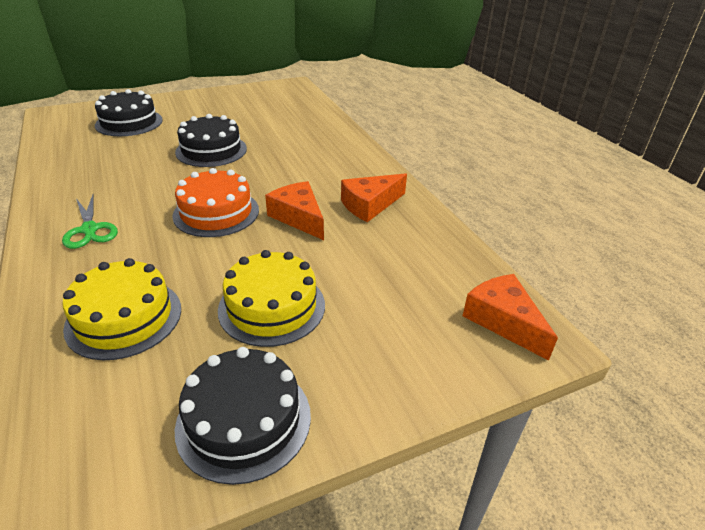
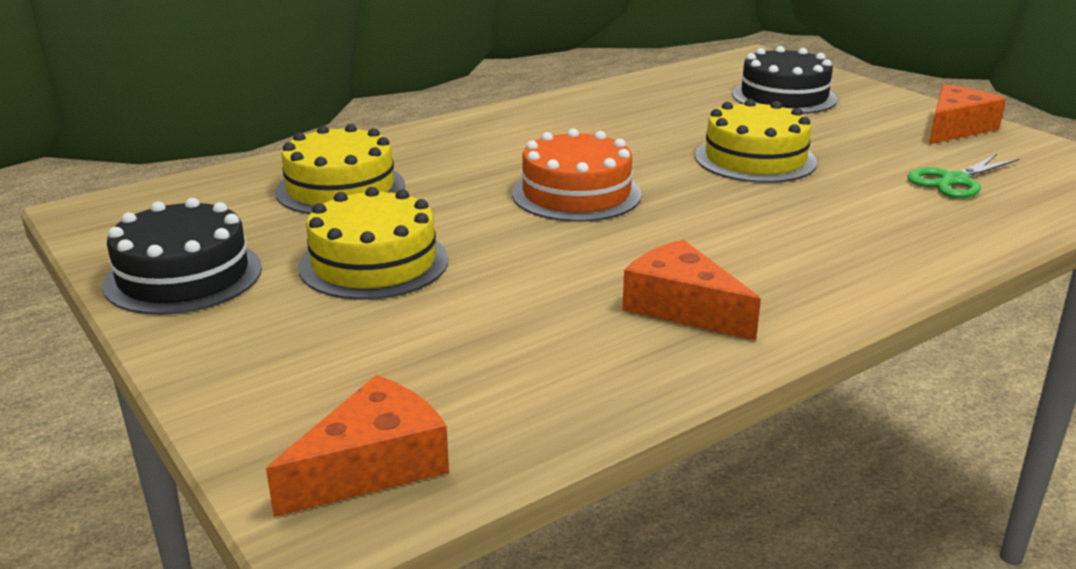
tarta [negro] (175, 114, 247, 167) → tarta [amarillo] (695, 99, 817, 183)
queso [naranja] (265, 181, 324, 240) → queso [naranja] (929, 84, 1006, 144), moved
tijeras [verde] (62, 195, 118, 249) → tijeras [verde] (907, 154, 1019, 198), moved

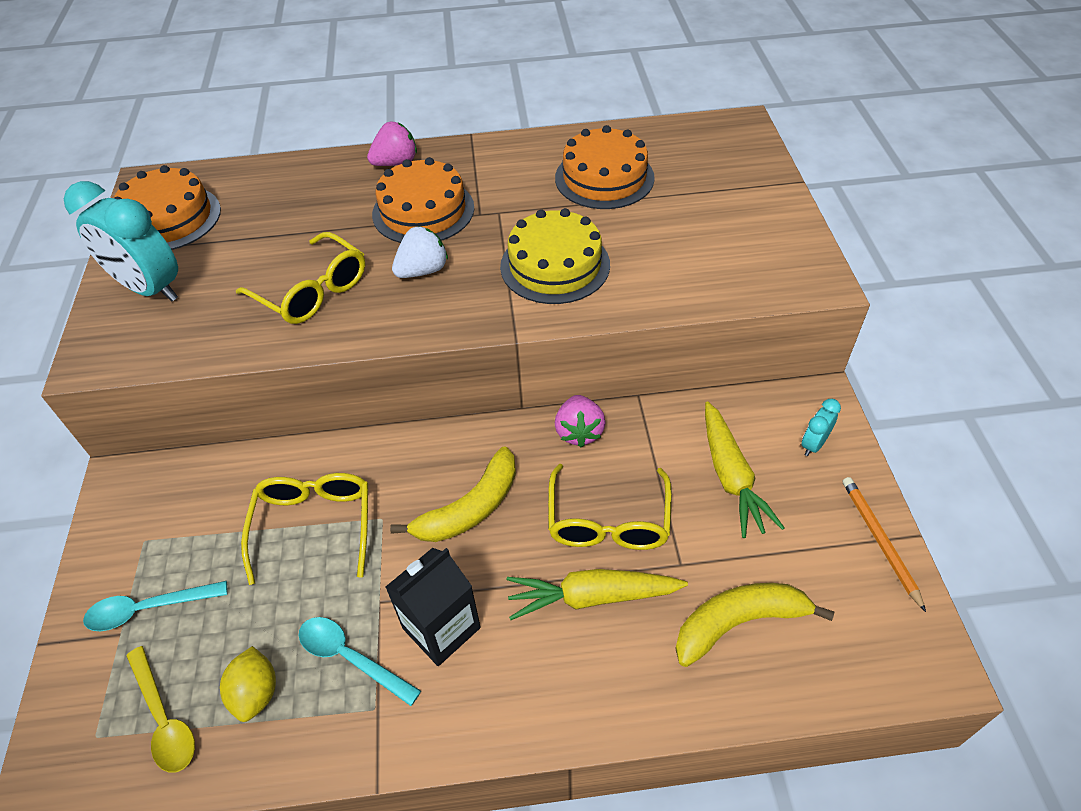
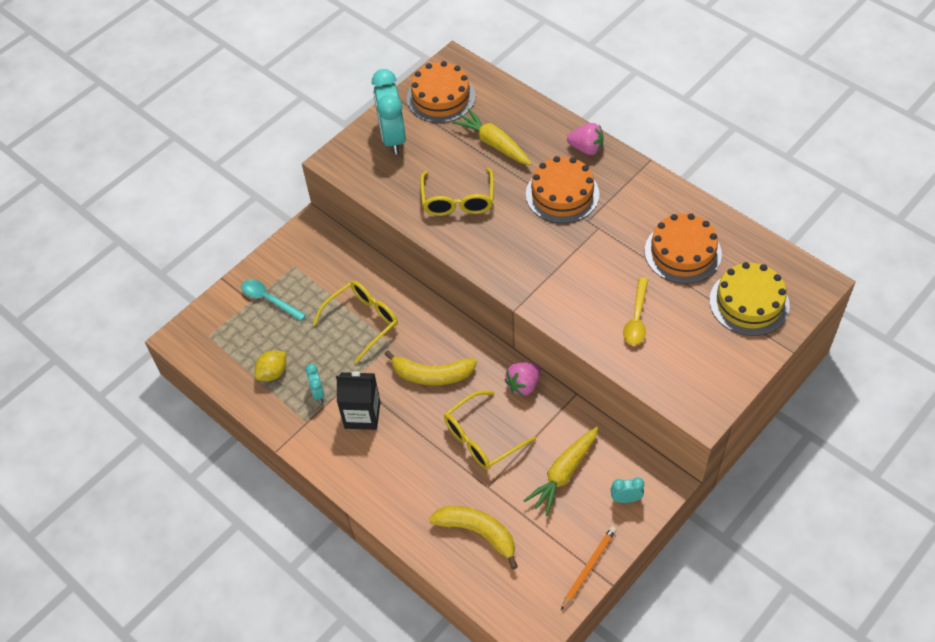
tarta [amarillo] (500, 208, 610, 304) → tarta [amarillo] (710, 262, 790, 336), moved
fresa [blanco] (392, 226, 448, 278) → -
zanahoria [amarillo] (507, 569, 688, 620) → zanahoria [amarillo] (452, 108, 532, 165), moved
cuchara [turquesa] (299, 617, 421, 706) → despertador [turquesa] (305, 364, 325, 402)
cuchara [amarillo] (126, 646, 195, 773) → cuchara [amarillo] (623, 277, 648, 345), moved

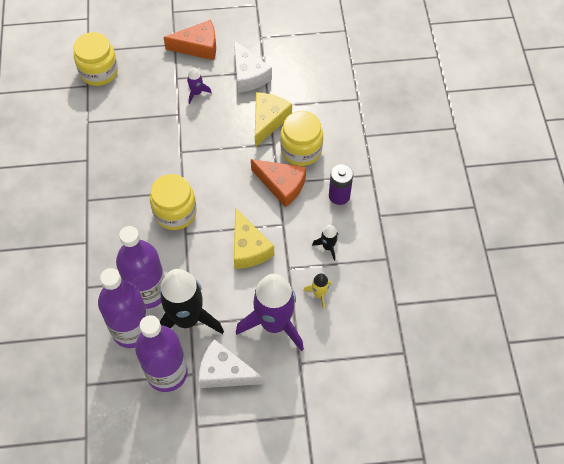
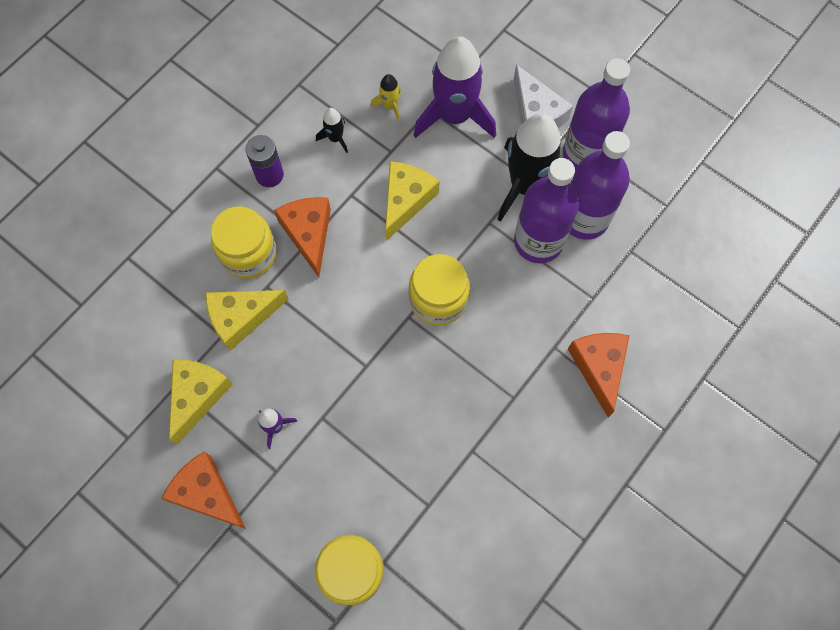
queso [blanco] (234, 40, 272, 93) → queso [amarillo] (169, 359, 233, 445)
- → queso [naranja] (568, 333, 630, 417)

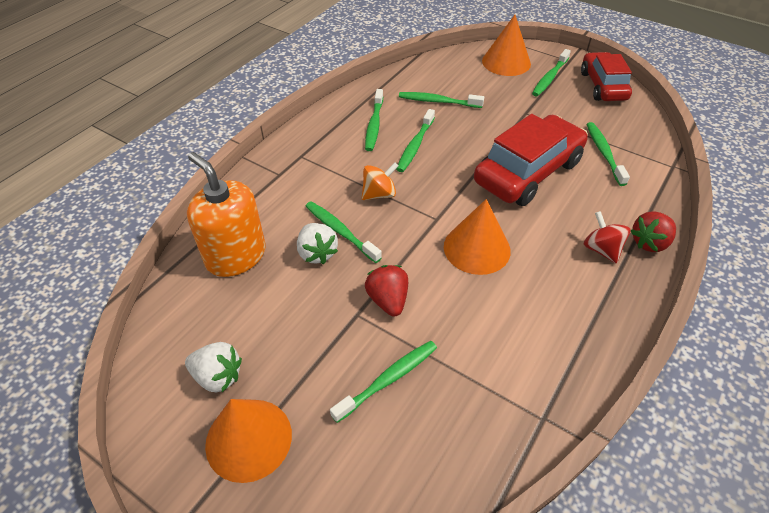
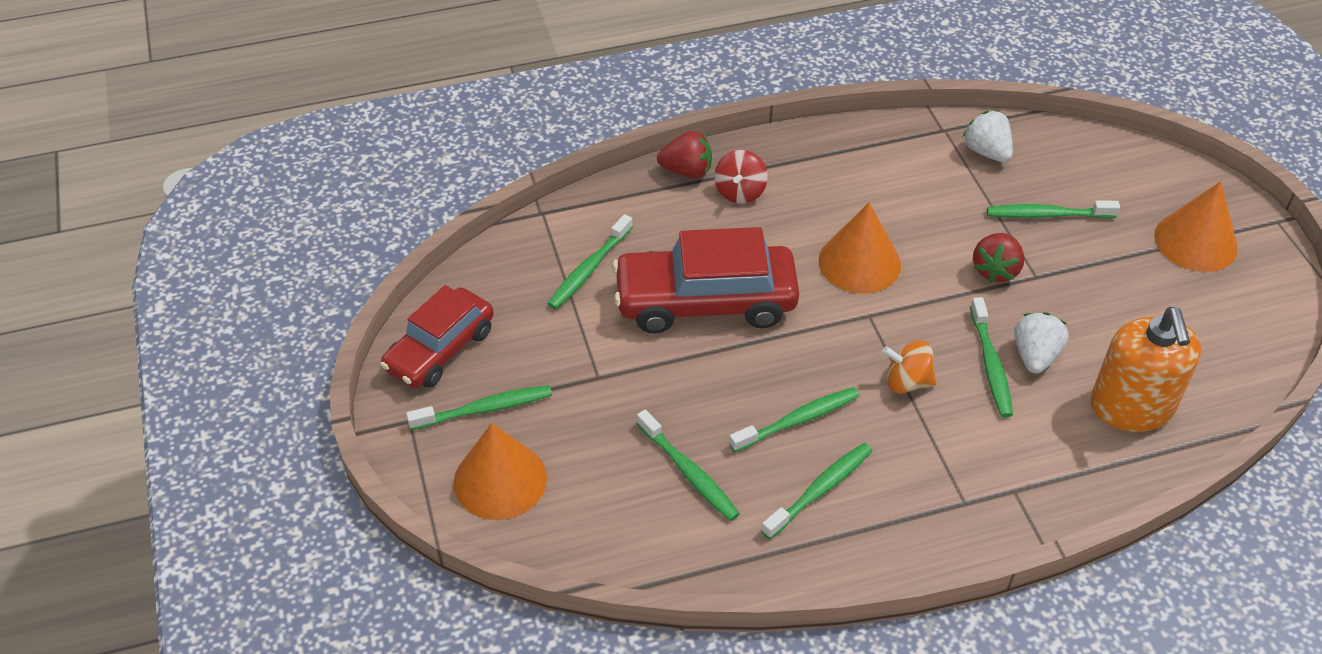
fresa [blanco] (185, 342, 242, 392) → fresa [blanco] (963, 111, 1013, 162), moved

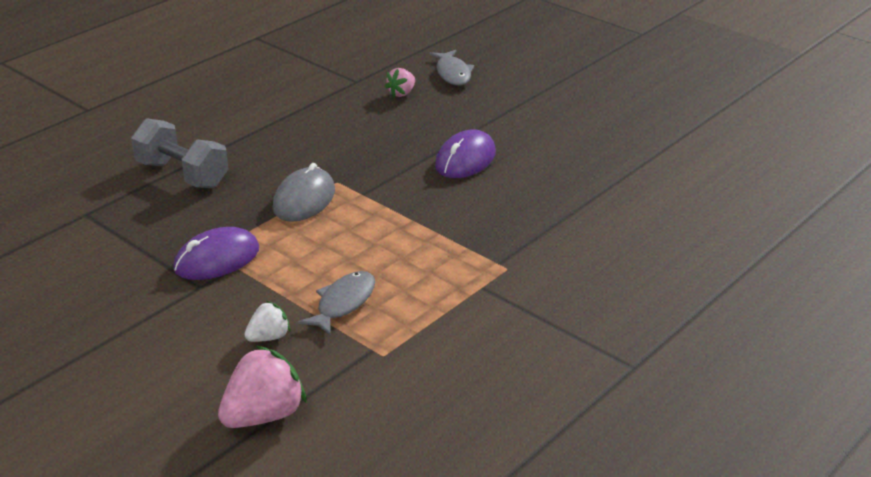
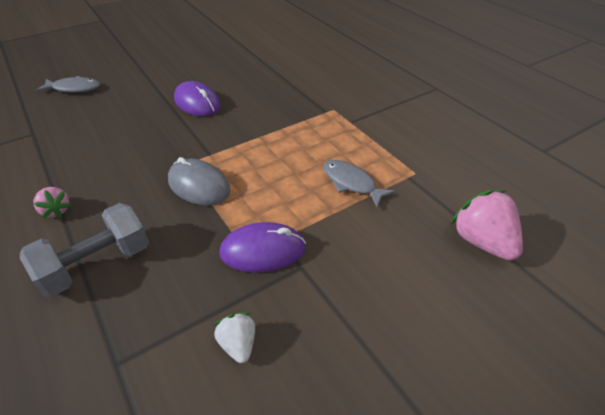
fresa [rosa] (385, 68, 415, 98) → fresa [rosa] (33, 187, 71, 218), moved
ratón [morado] (173, 227, 259, 280) → ratón [morado] (219, 222, 306, 273), 75 degrees counterclockwise
fresa [blanco] (244, 301, 290, 342) → fresa [blanco] (213, 313, 255, 363), moved

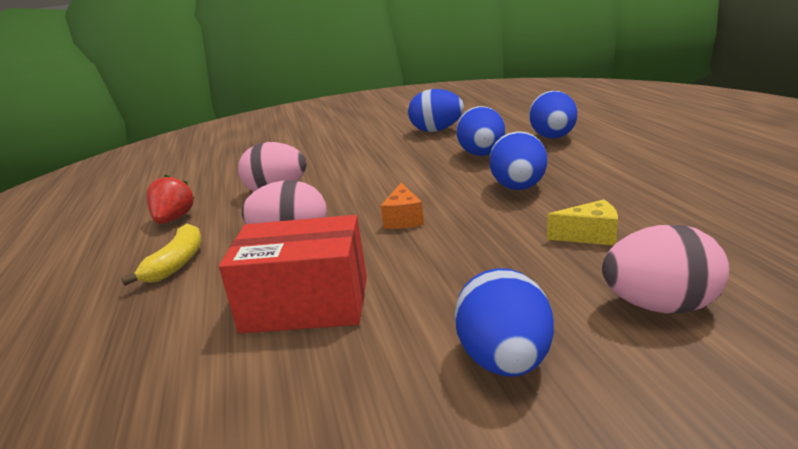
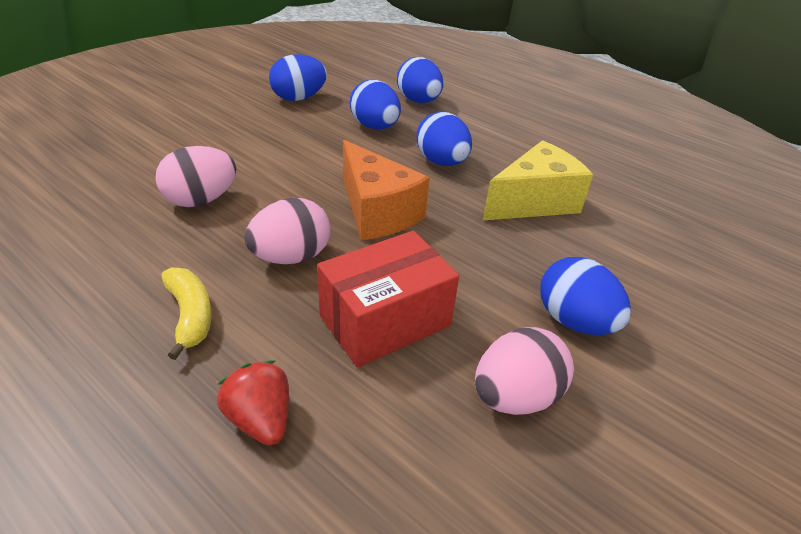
fresa [rojo] (146, 175, 194, 224) → fresa [rojo] (217, 360, 289, 446), moved
queso [naranja] (381, 183, 424, 229) → queso [naranja] (343, 140, 430, 240), x2.00
queso [amarillo] (547, 199, 618, 246) → queso [amarillo] (483, 141, 593, 220), x2.00
huevo [rosa] (602, 225, 729, 314) → huevo [rosa] (475, 327, 574, 415), moved

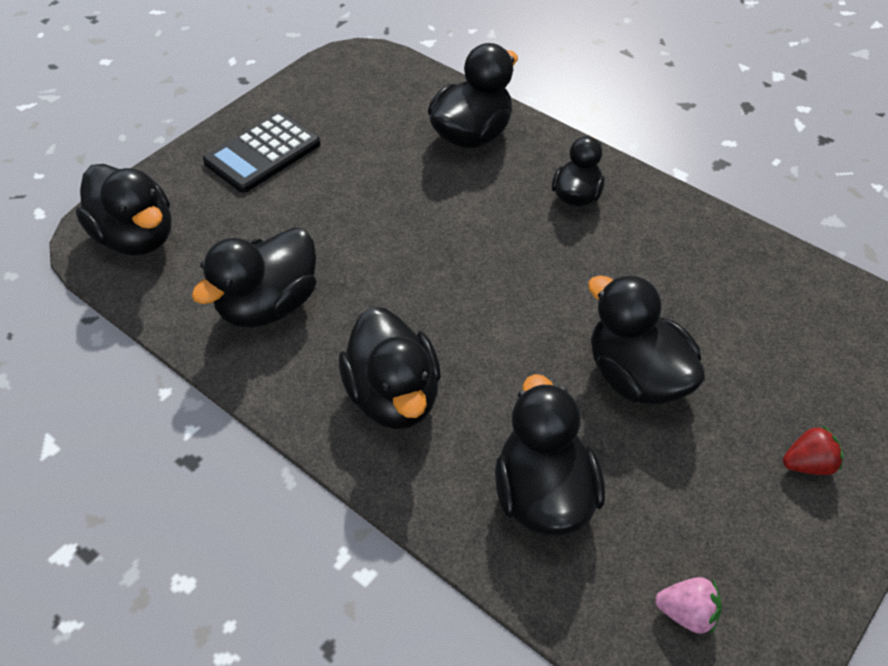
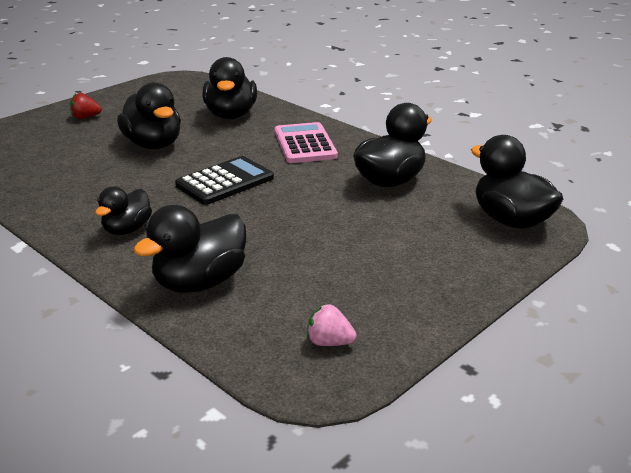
calculadora [negro] (203, 112, 320, 193) → calculadora [negro] (175, 156, 274, 205), moved
pato [negro] (339, 307, 441, 429) → calculadora [rosa] (274, 122, 338, 163)
fresa [rosa] (655, 577, 722, 635) → fresa [rosa] (307, 304, 357, 346), moved

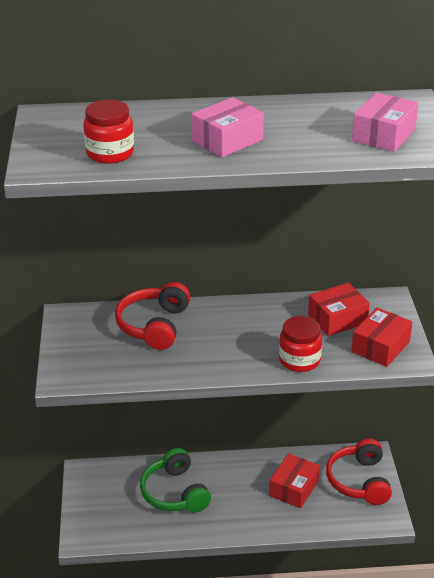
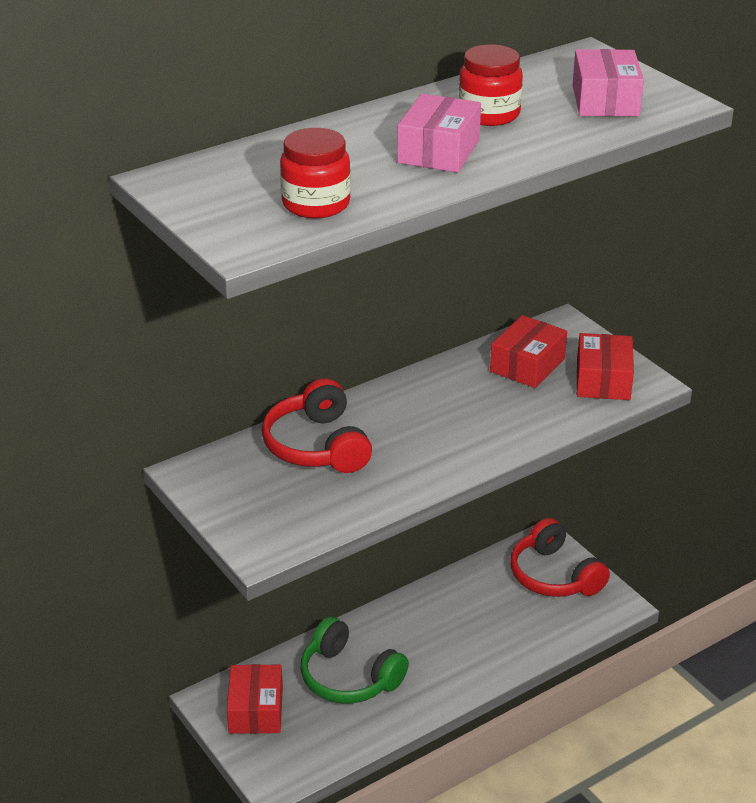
tarro [rojo] (279, 316, 322, 372) → tarro [rojo] (459, 45, 523, 126), moved
caja [rojo] (269, 453, 319, 508) → caja [rojo] (227, 664, 283, 734), moved

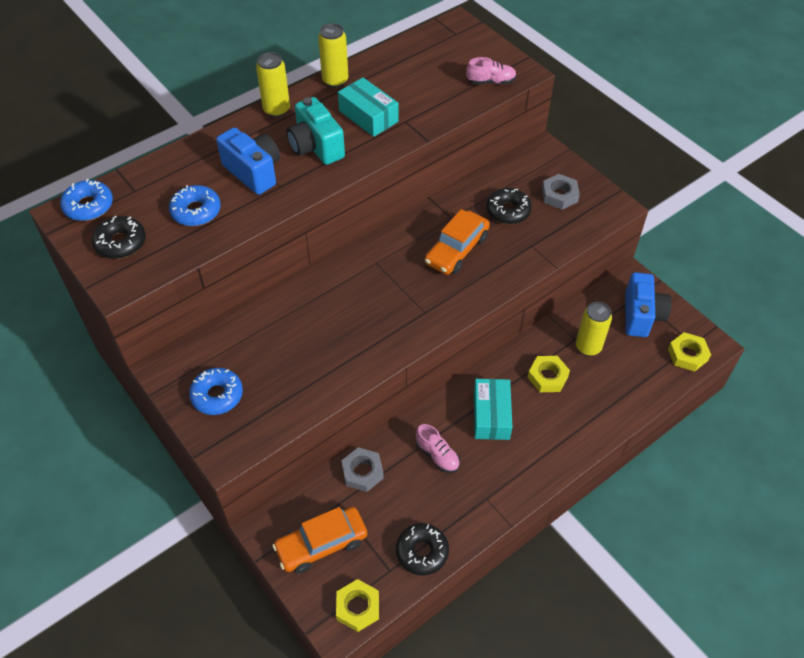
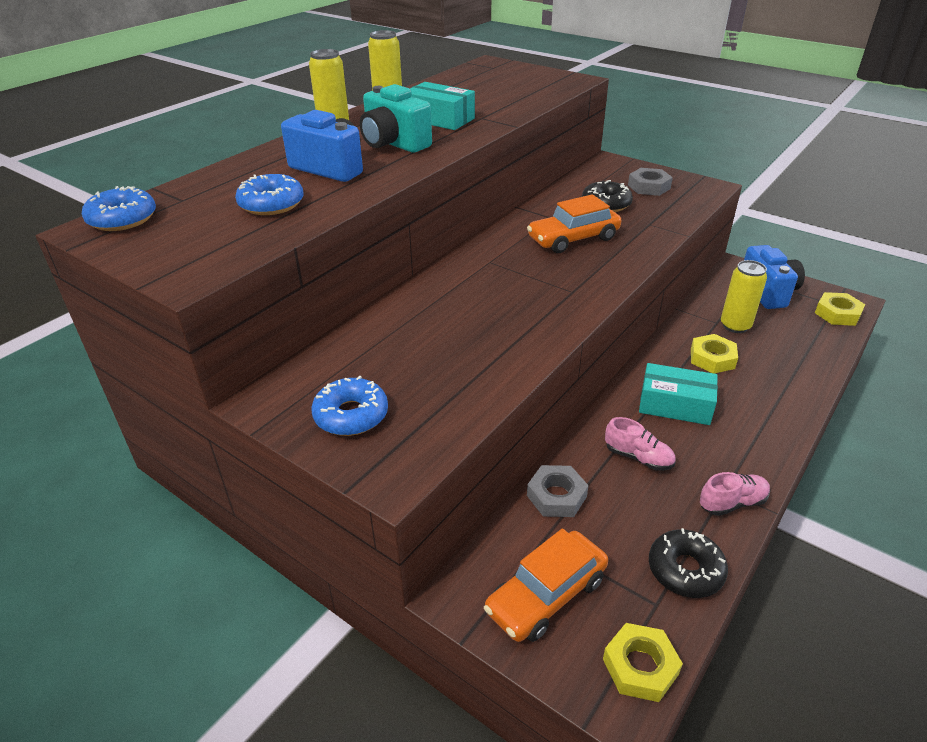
zapato [rosa] (466, 57, 517, 84) → zapato [rosa] (700, 472, 770, 516), moved
coche [naranja] (425, 209, 490, 275) → coche [naranja] (527, 194, 621, 253), 45 degrees clockwise
rosquilla [negro] (92, 216, 146, 259) → -
caja [turquesa] (474, 379, 512, 440) → caja [turquesa] (639, 363, 718, 425), 60 degrees counterclockwise

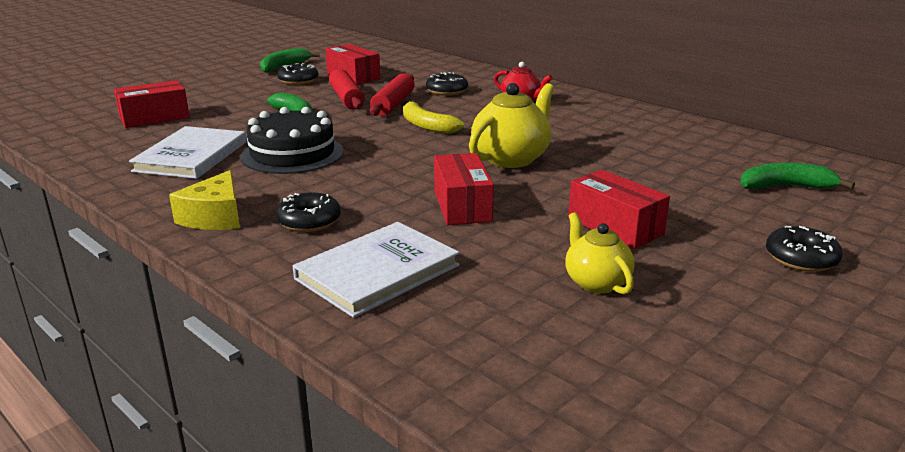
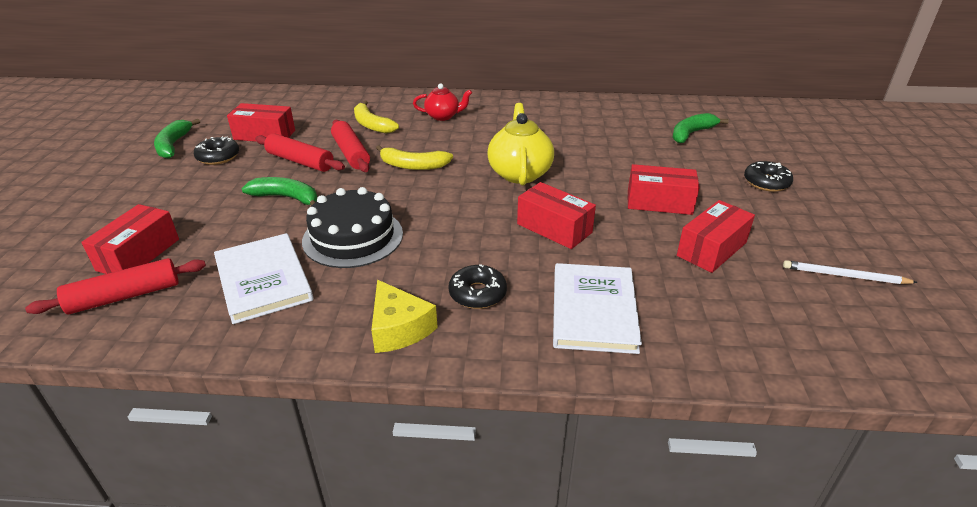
rosquilla [negro] (426, 72, 468, 95) → plátano [amarillo] (354, 101, 399, 134)
tetera [amarillo] (565, 212, 635, 295) → caja [rojo] (677, 200, 755, 273)
- → rodillo [rojo] (25, 258, 206, 314)
- → lápiz [blanco] (783, 260, 918, 284)

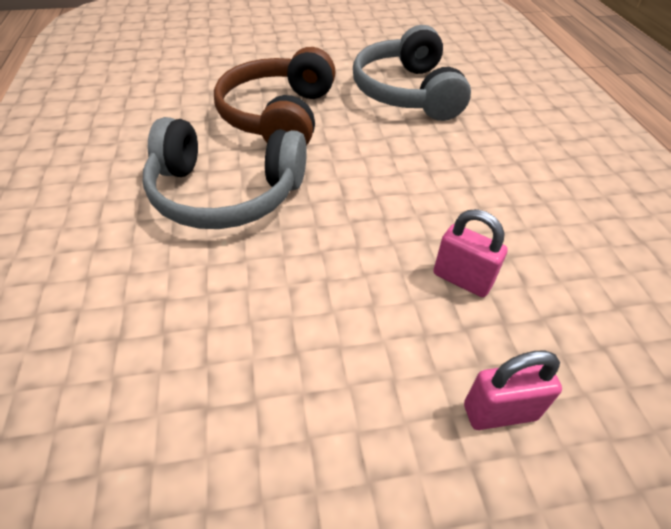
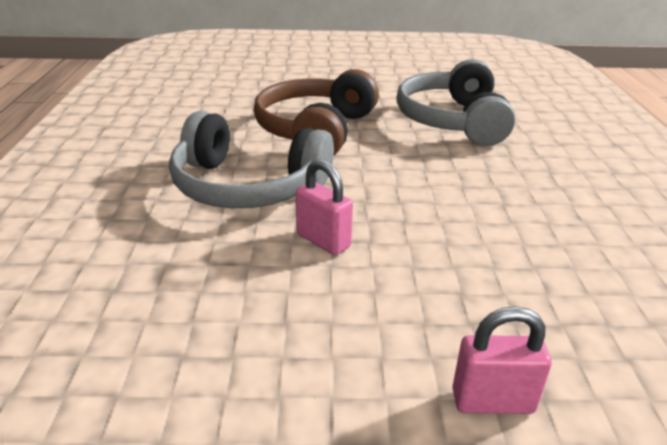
candado [rosa] (433, 209, 508, 297) → candado [rosa] (296, 159, 353, 255), moved

